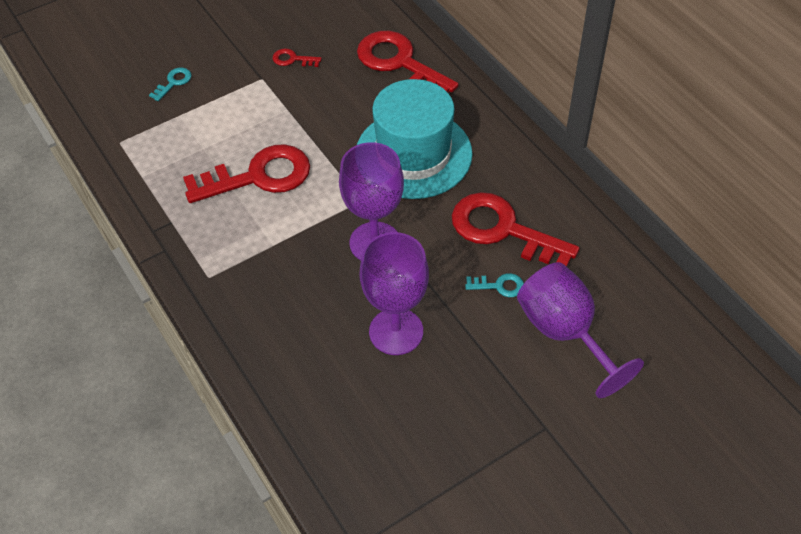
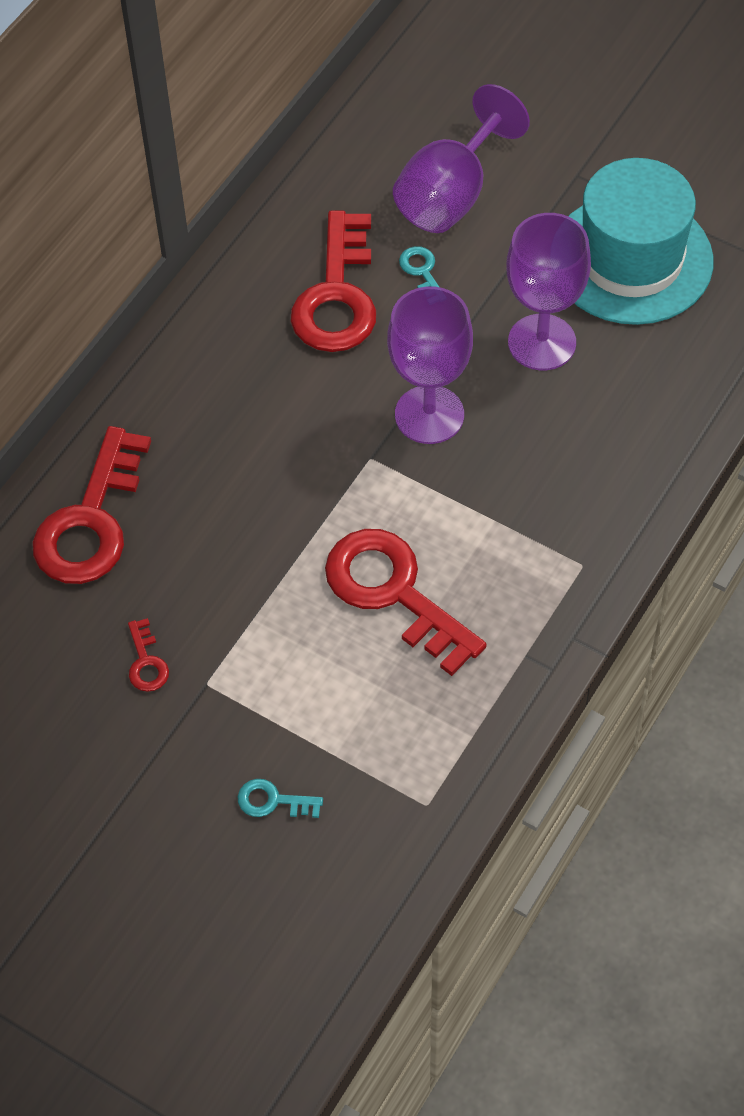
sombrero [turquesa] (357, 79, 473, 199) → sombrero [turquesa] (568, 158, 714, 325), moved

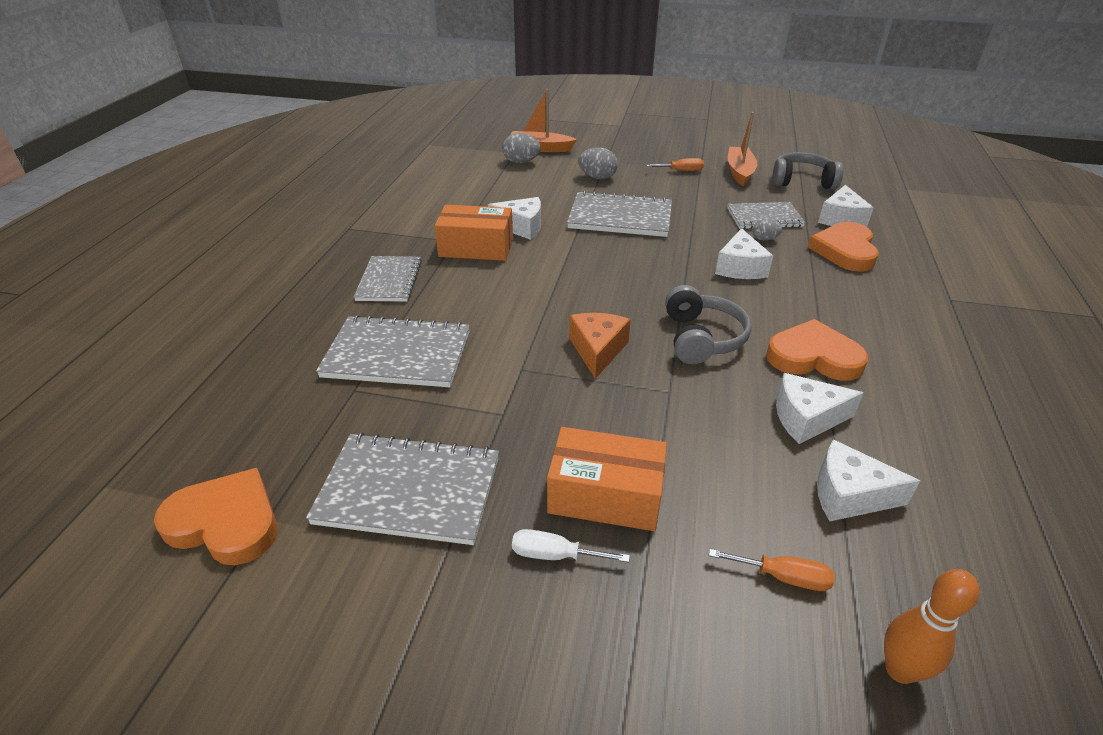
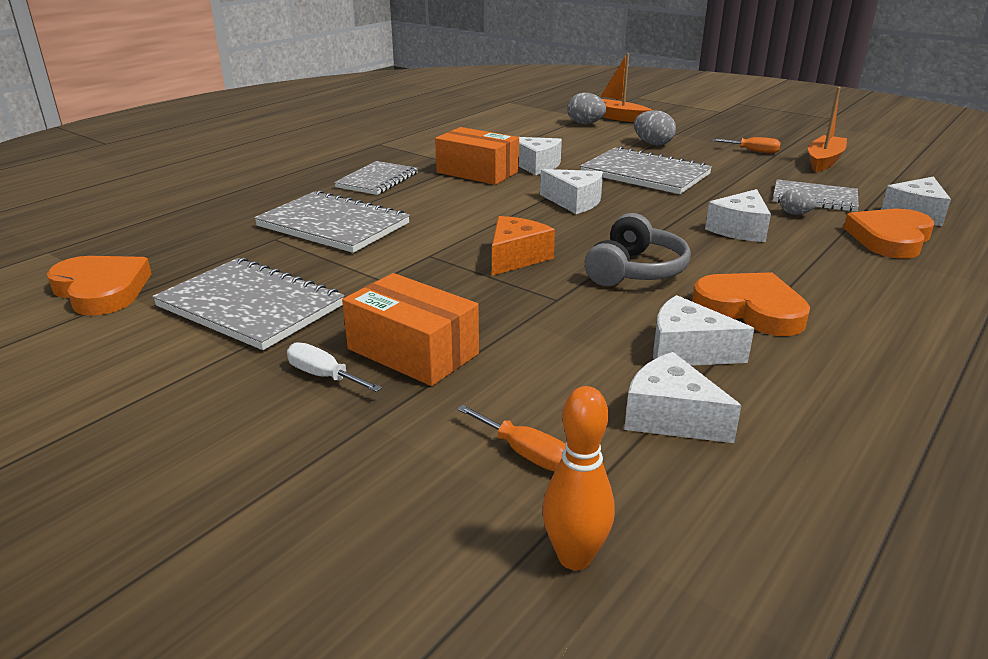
auriculares [gris] (772, 152, 843, 190) → -
- → queso [blanco] (540, 169, 603, 214)

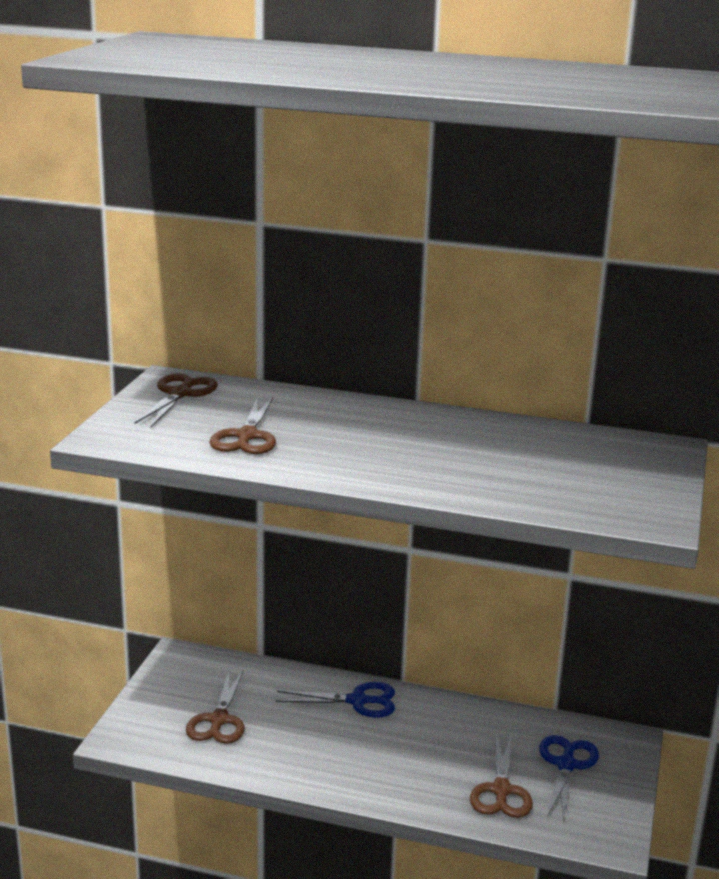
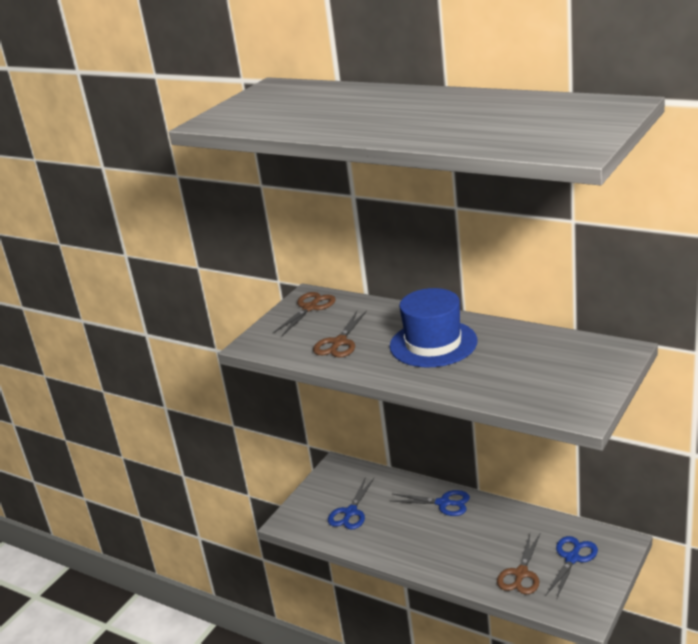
tijeras [marrón] (186, 671, 245, 744) → tijeras [azul] (328, 477, 374, 529)
- → sombrero [azul] (390, 288, 478, 367)

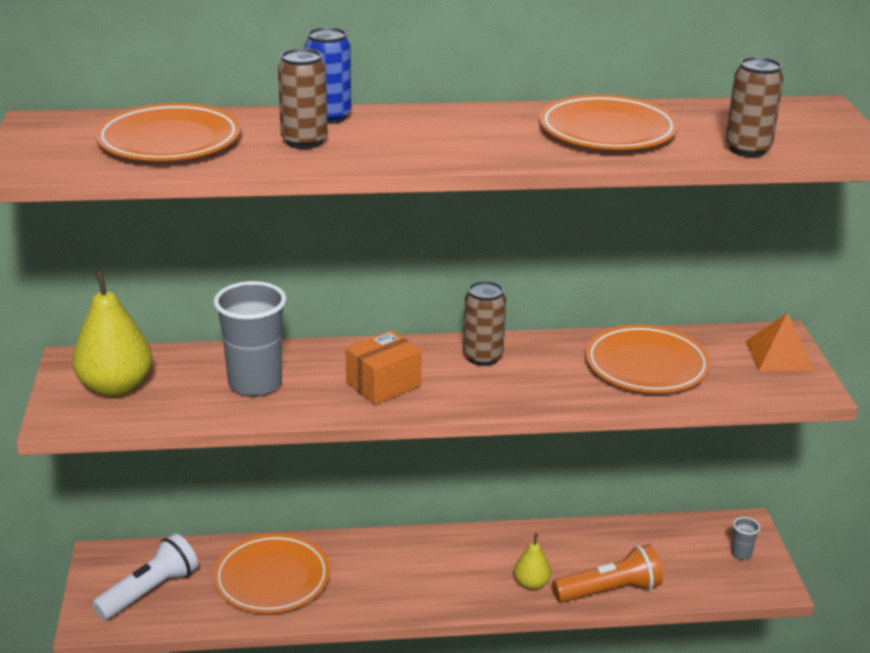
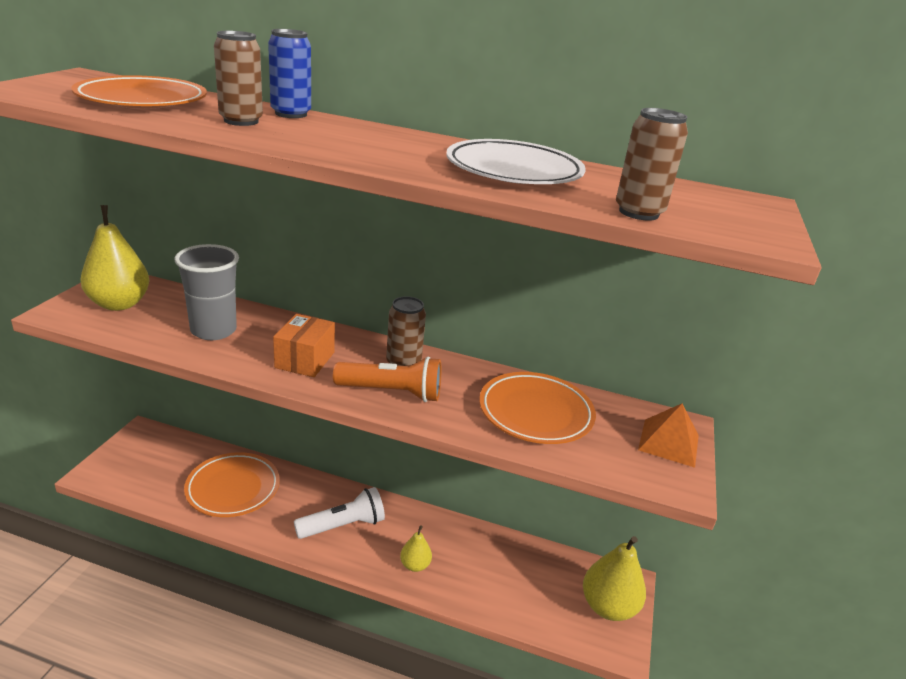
plato [naranja] (539, 94, 679, 150) → plato [blanco] (446, 139, 586, 184)
caja [naranja] (346, 330, 422, 405) → caja [naranja] (273, 314, 335, 377), 60 degrees counterclockwise
vaso [gris] (731, 517, 760, 560) → pera [amarillo] (583, 536, 646, 621)
lámpara de mano [blanco] (92, 534, 198, 620) → lámpara de mano [blanco] (294, 487, 385, 539), moved
lámpara de mano [naranja] (552, 544, 663, 602) → lámpara de mano [naranja] (333, 357, 441, 402), moved

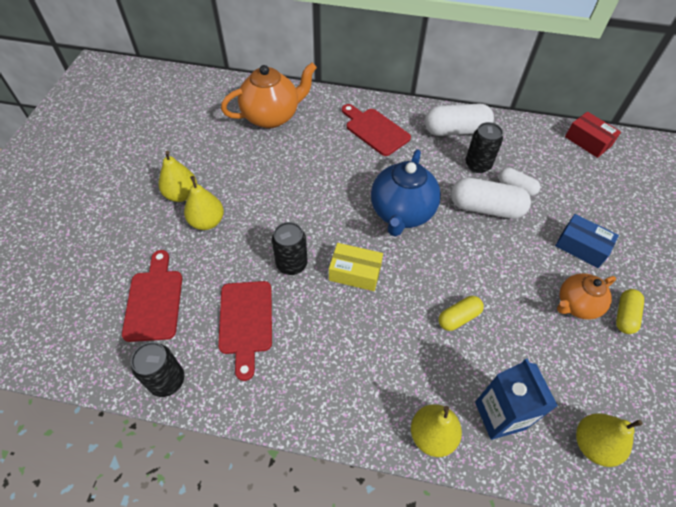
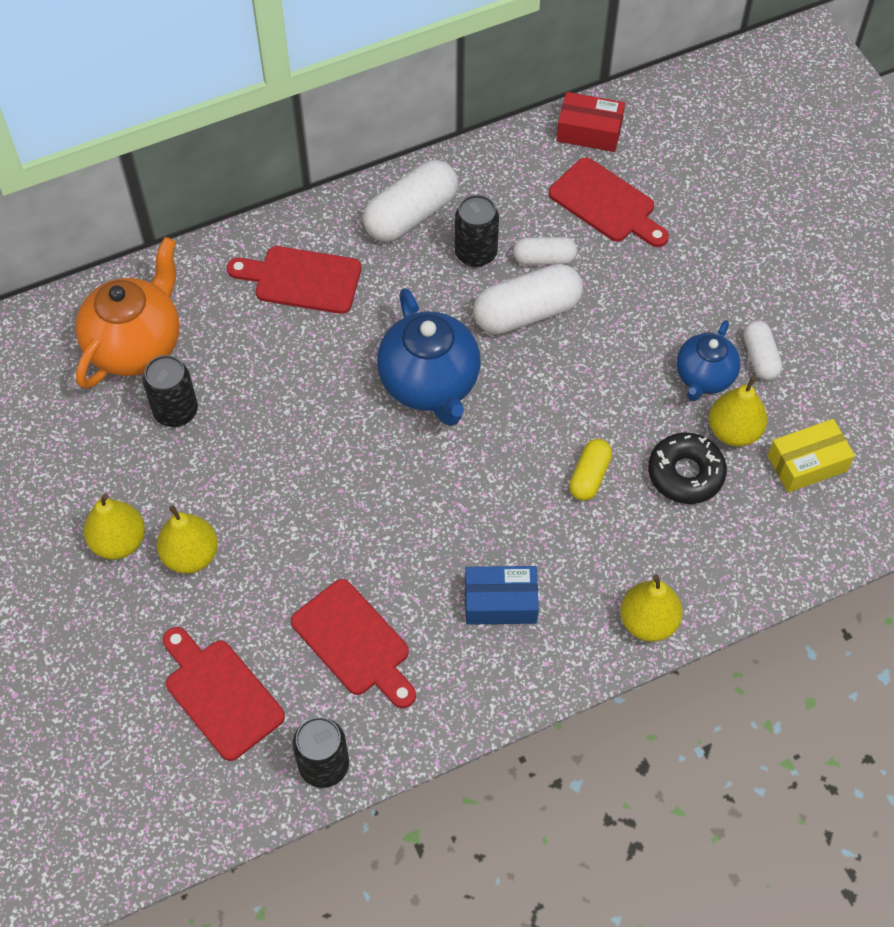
caja [azul] (555, 214, 619, 268) → caja [azul] (465, 566, 539, 625), moved
lata [negro] (272, 222, 308, 275) → lata [negro] (143, 355, 198, 427), moved
caja [amarillo] (329, 243, 383, 291) → caja [amarillo] (767, 419, 855, 493), moved
tetera [naranja] (557, 273, 616, 320) → tetera [azul] (676, 320, 740, 401)
cápsula [amarillo] (616, 289, 644, 334) → cápsula [blanco] (743, 320, 782, 380)
cartón de leche [azul] (475, 359, 558, 440) → -
pera [amarillo] (576, 413, 643, 467) → pera [amarillo] (709, 376, 767, 447), moved
- → tabla de cortar [rojo] (549, 157, 669, 247)
- → rosquilla [negro] (648, 432, 727, 504)

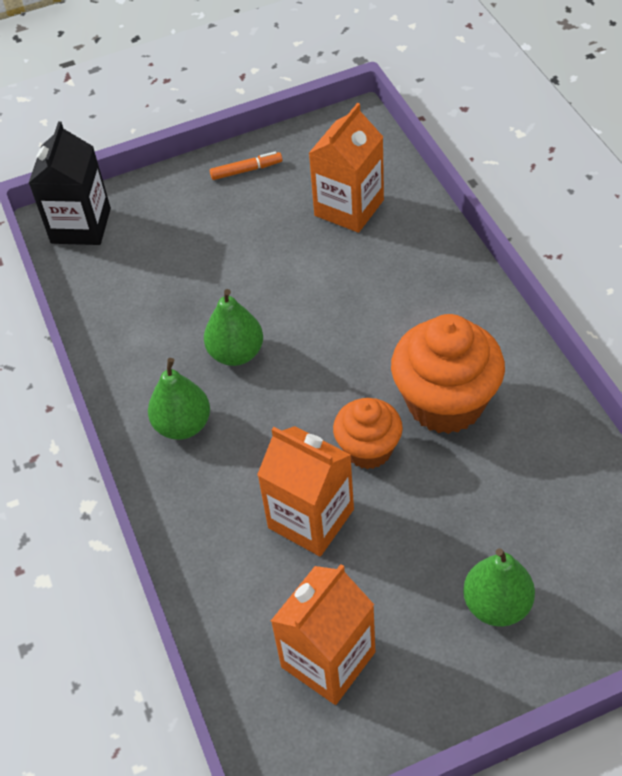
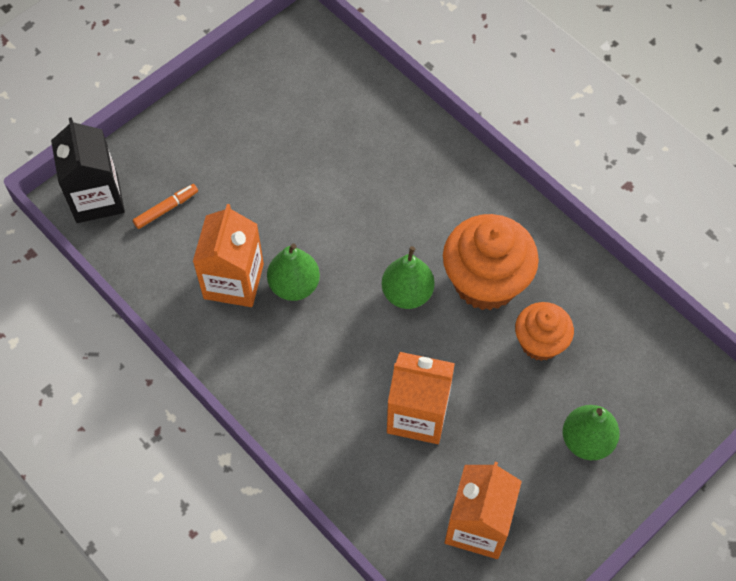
cartón de leche [naranja] (309, 103, 384, 233) → cartón de leche [naranja] (193, 204, 264, 307), moved
rotulador [naranja] (210, 151, 283, 180) → rotulador [naranja] (133, 184, 198, 229), moved
pera [verde] (148, 358, 210, 440) → pera [verde] (381, 246, 435, 309), moved
magdalena [naranja] (333, 398, 403, 469) → magdalena [naranja] (515, 302, 574, 361), moved

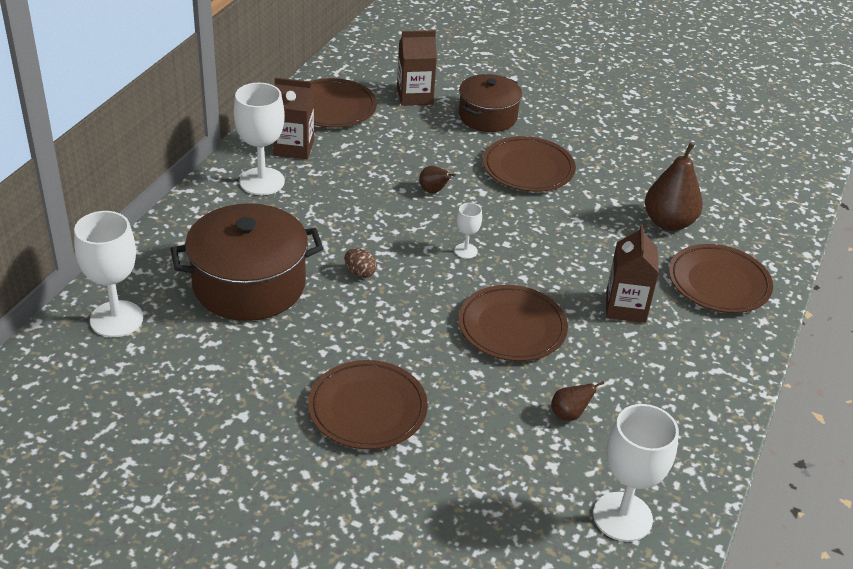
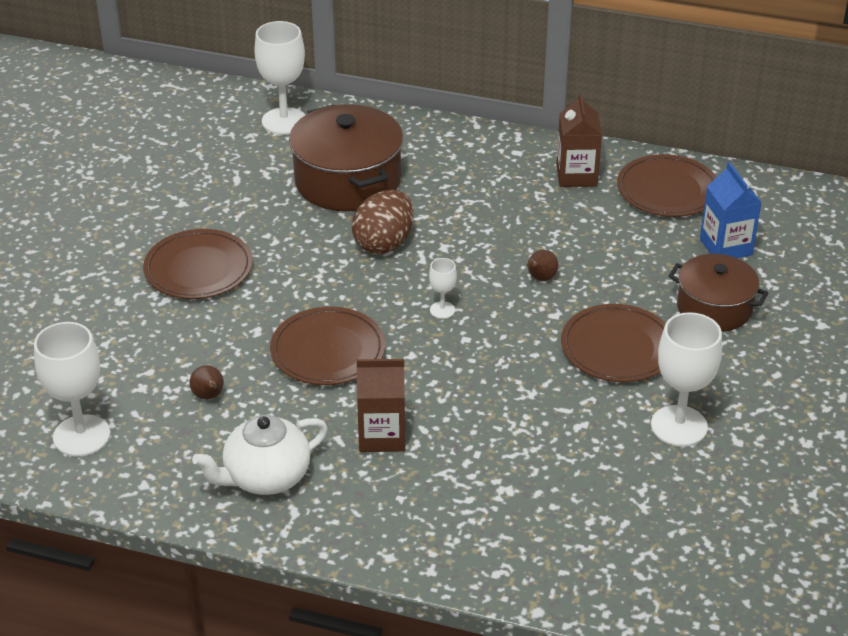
cartón de leche [marrón] (397, 30, 437, 106) → cartón de leche [azul] (700, 162, 762, 258)
copa [blanco] (234, 83, 285, 195) → copa [blanco] (651, 312, 722, 447), moved
pera [marrón] (645, 142, 703, 231) → -
plato [marrón] (669, 244, 773, 313) → -
huevo [marrón] (344, 249, 377, 278) → huevo [marrón] (352, 190, 414, 254), x2.05
- → tetera [blanco] (192, 415, 328, 495)

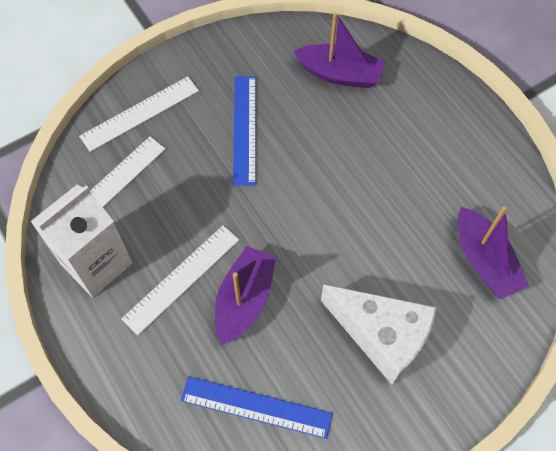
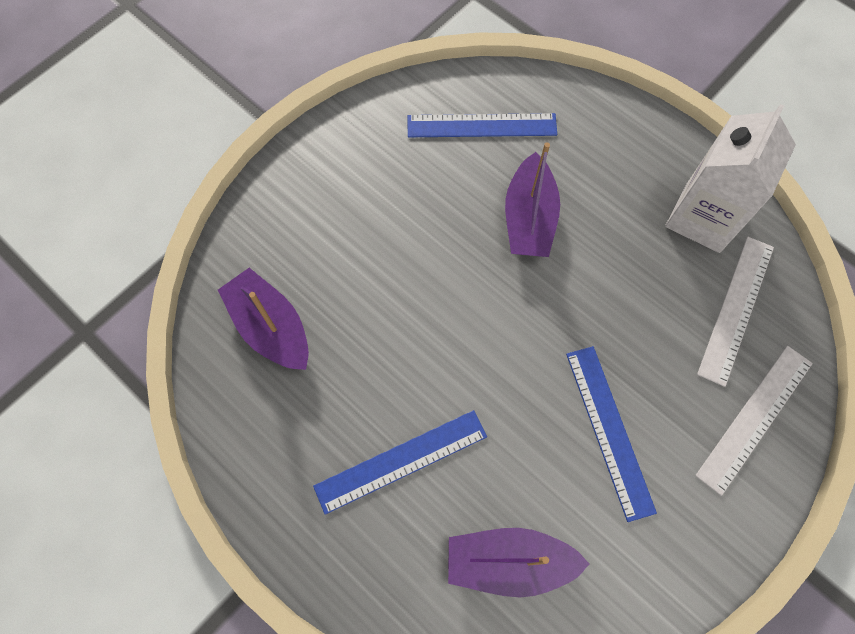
regla [blanco] (121, 225, 239, 335) → -
queso [blanco] (321, 284, 437, 385) → -
- → regla [azul] (313, 410, 487, 515)

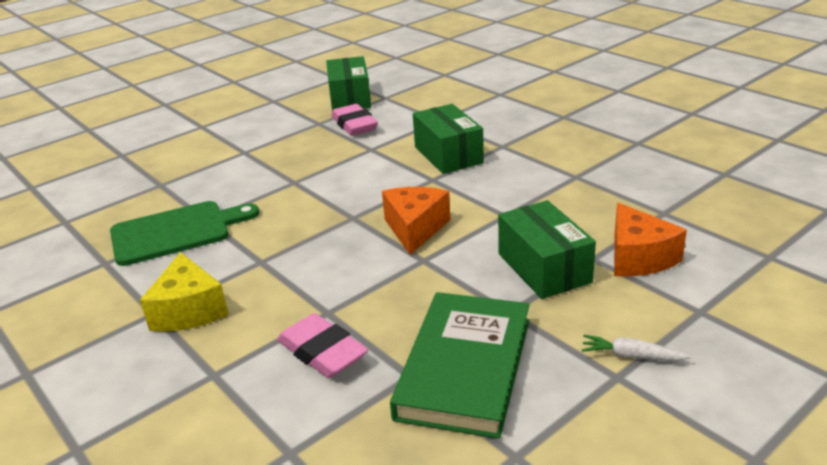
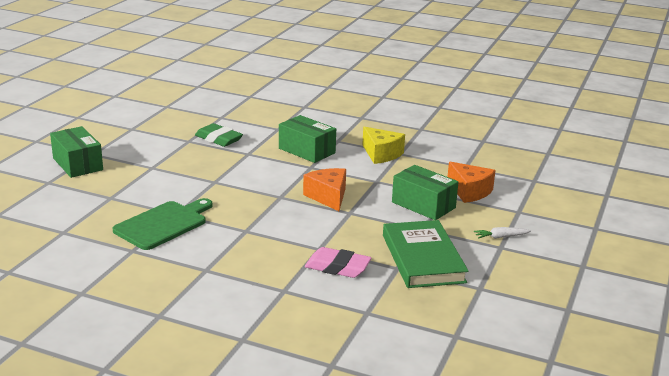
caja [verde] (326, 56, 371, 111) → caja [verde] (50, 126, 103, 178), moved
goma de borrar [rosa] (331, 104, 378, 136) → goma de borrar [verde] (195, 123, 243, 147)
queso [amarillo] (140, 252, 229, 332) → queso [amarillo] (362, 127, 405, 164), moved

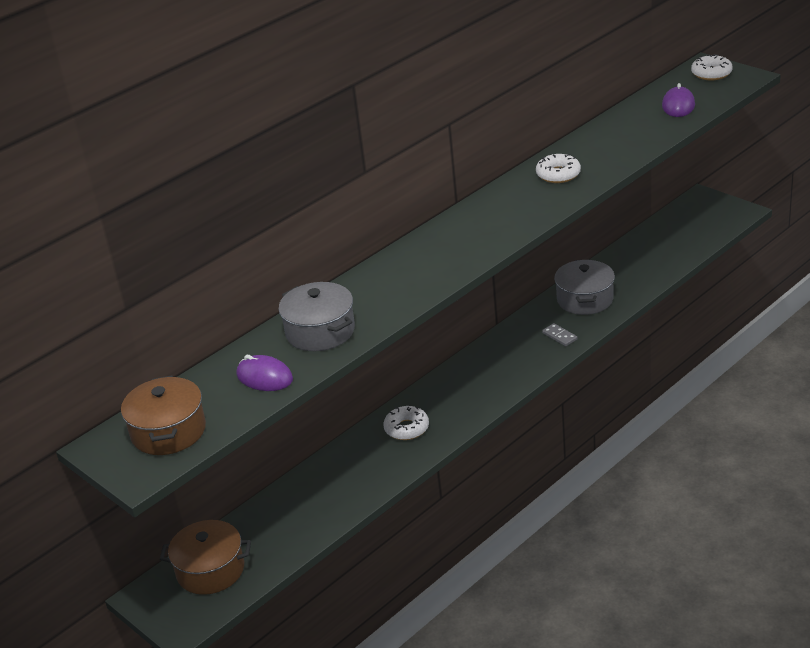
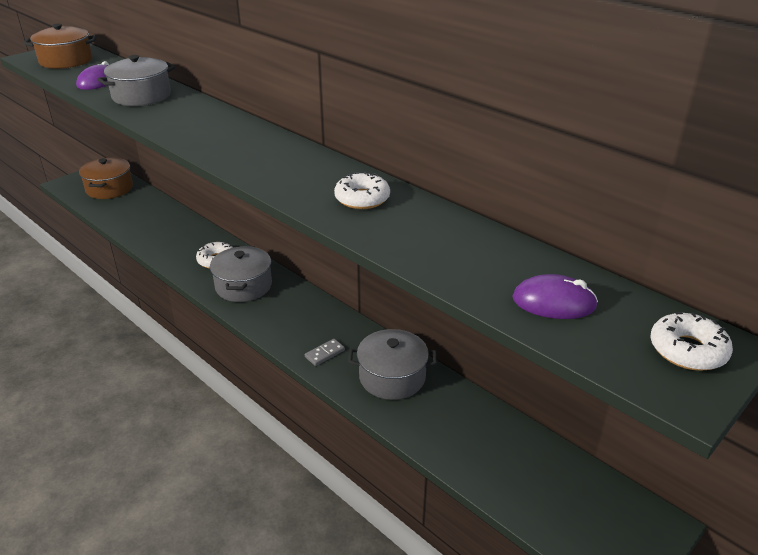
- → olla [gris] (210, 246, 272, 302)

